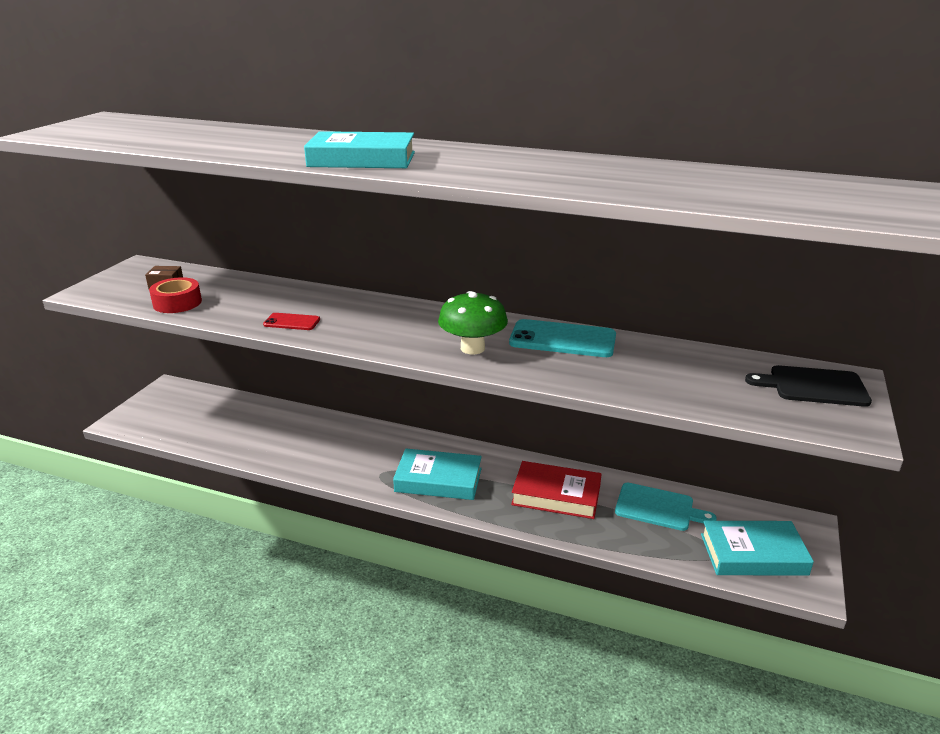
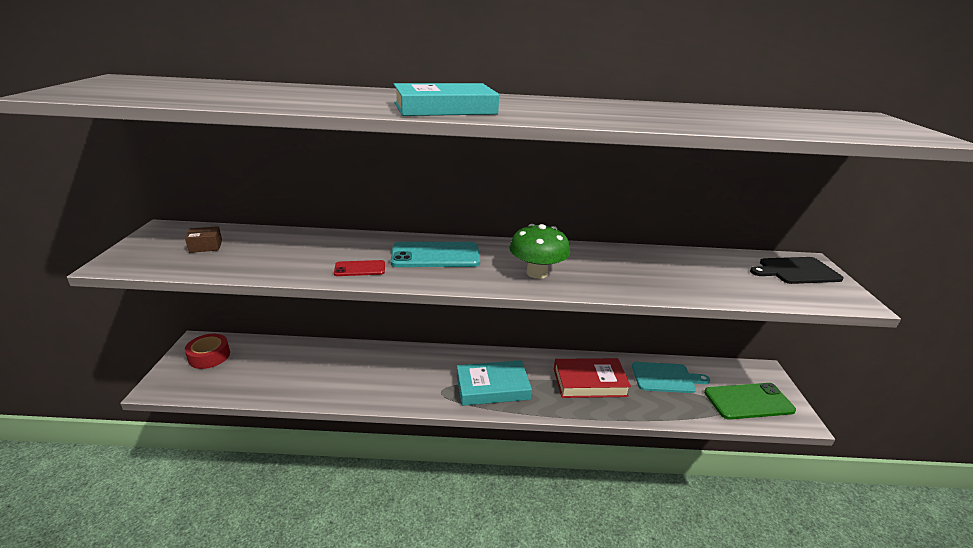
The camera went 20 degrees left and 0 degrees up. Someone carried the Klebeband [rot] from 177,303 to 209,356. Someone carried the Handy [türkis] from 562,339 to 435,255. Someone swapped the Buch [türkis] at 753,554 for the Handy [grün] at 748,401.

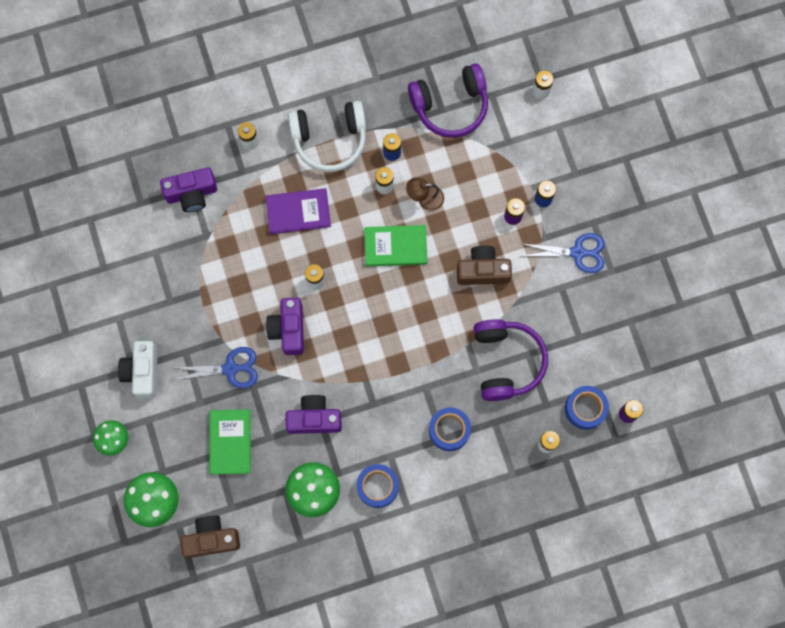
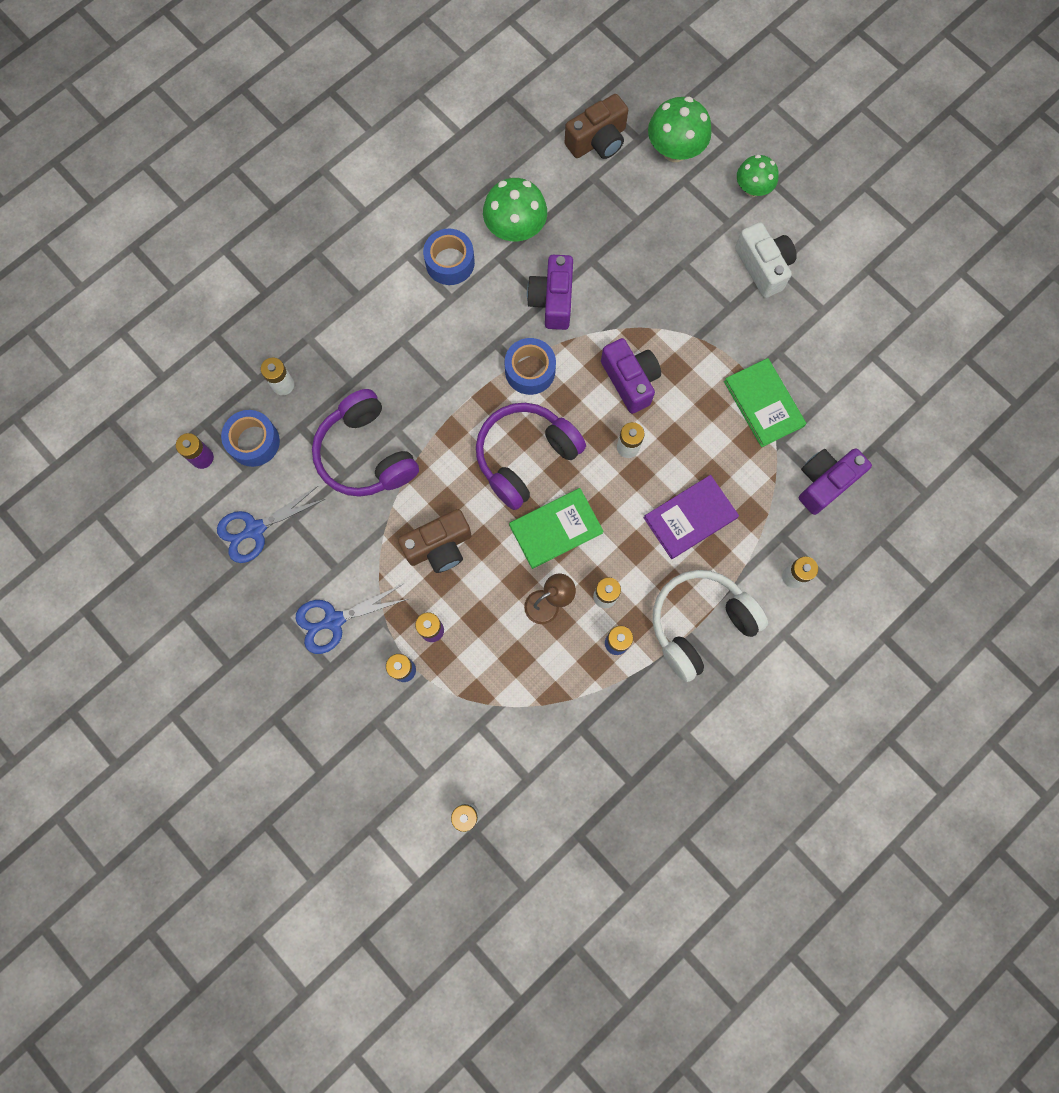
The camera went 155 degrees right and 0 degrees up. Someone carried the Schere [blau] from 230,369 to 255,529. Someone carried the Kopfhörer [lila] from 450,105 to 525,457. Someone carried the Klebeband [blau] from 449,430 to 530,370. Someone rotated the Kamera [lila] at 314,418 by 120 degrees clockwise. Someone carried the Buch [grün] from 230,442 to 763,403.

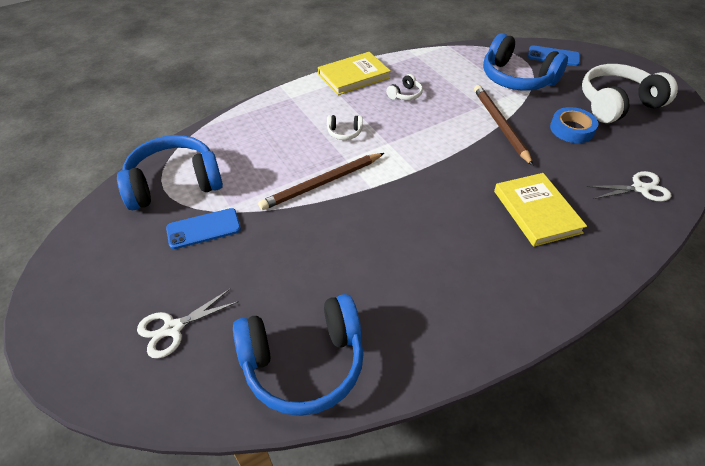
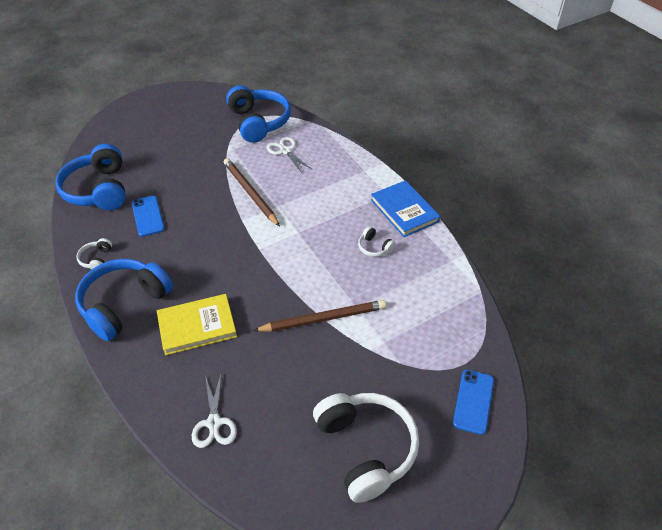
The camera went 90 degrees right and 0 degrees up. Someone carried the Kopfhörer [blau] from 517,78 to 124,304. Someone carried the Kopfhörer [weiß] from 344,132 to 96,259. Someone carried the Handy [blau] from 203,228 to 148,216. Someone carried the Schere [weiß] from 173,328 to 285,151. Someone repainted the Buch [gelb] at 354,76, which became the Buch [blau] at 404,211. Someone took away the Klebeband [blau] at 572,129.

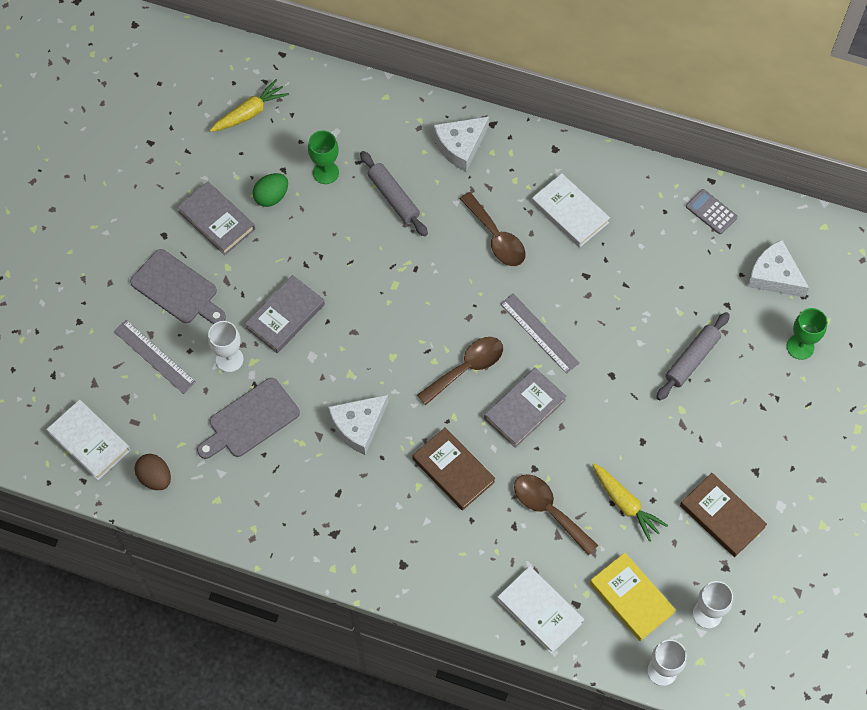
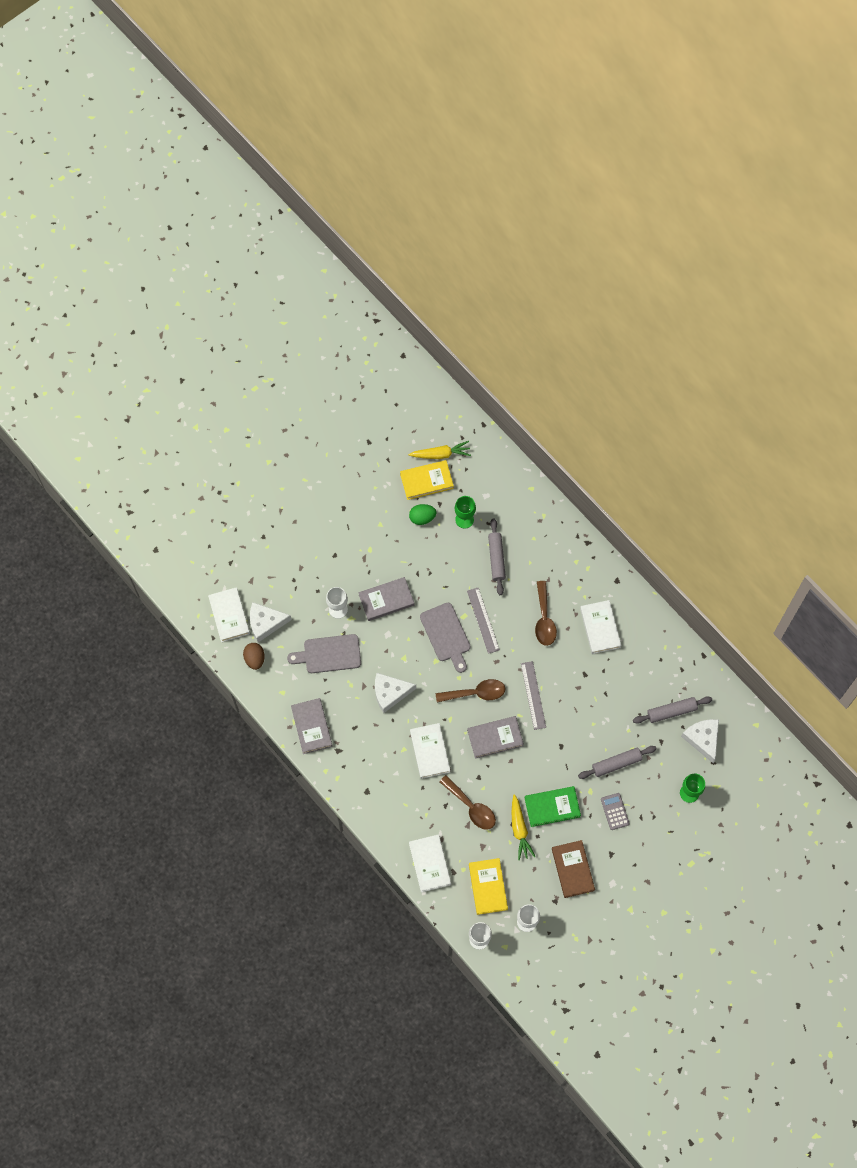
The camera went 30 degrees right and 5 degrees up. Someone carried the Käse [weiß] from 460,146 to 265,623. Someone carried the Buch [grau] from 216,220 to 311,727. Someone put down the Buch [gelb] at 426,481. Someone repainted the Buch [braun] at 453,470, which became the Buch [weiß] at 430,751. Someone carried the Schneidebrett [grau] from 177,289 to 446,635. Someone rotated the Löffel [braun] at 548,510 by 150 degrees clockwise. Someone carried the Lineal [grau] from 154,356 to 483,620. Someone put down the Buch [grün] at 552,807. Someone carried the Taschenrechner [grau] from 711,212 to 615,811. Someone put down the Nudelholz [grau] at 671,711.

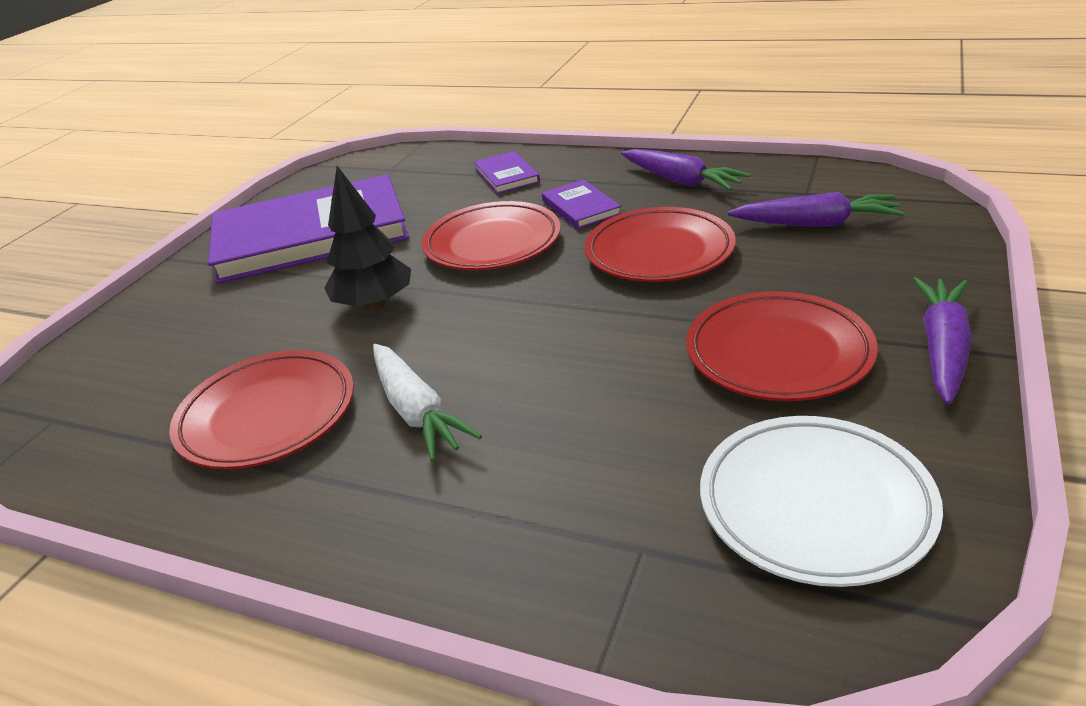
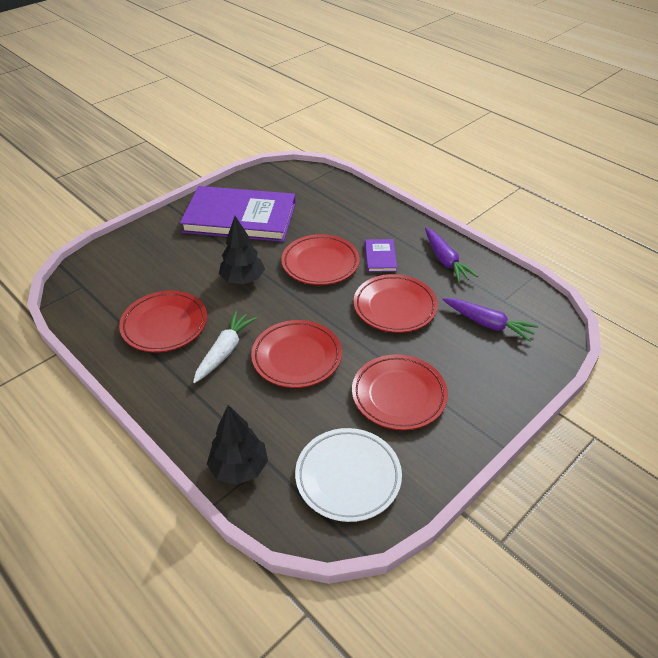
The camera went 20 degrees right and 10 degrees up. Someone rotated the Karotte [weiß] at 416,411 by 150 degrees counterclockwise. Someone put down the Baum [schwarz] at 239,468. Someone put down the Teller [rot] at 297,357. Someone took away the Buch [lila] at 506,175. Someone took away the Karotte [lila] at 942,349.

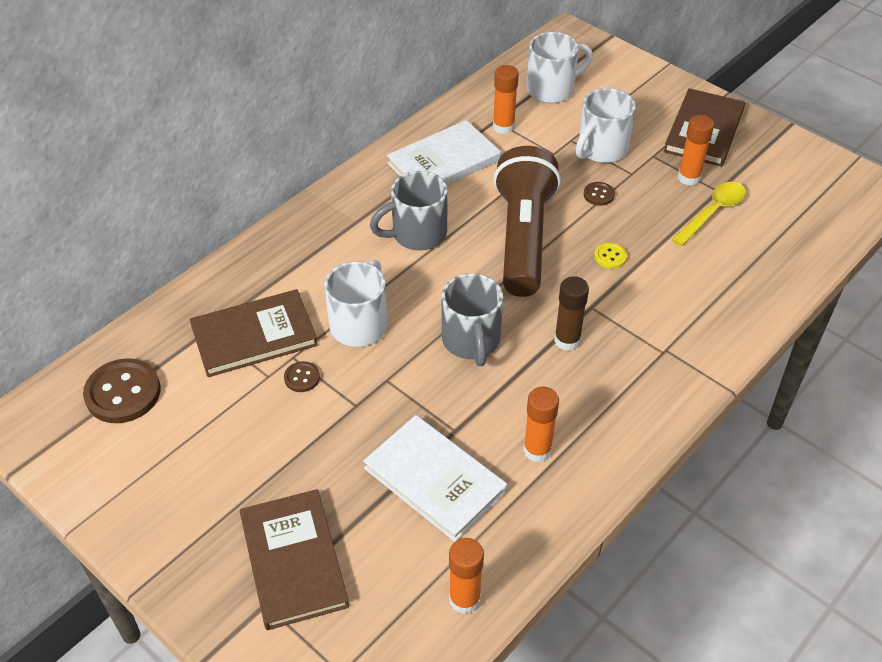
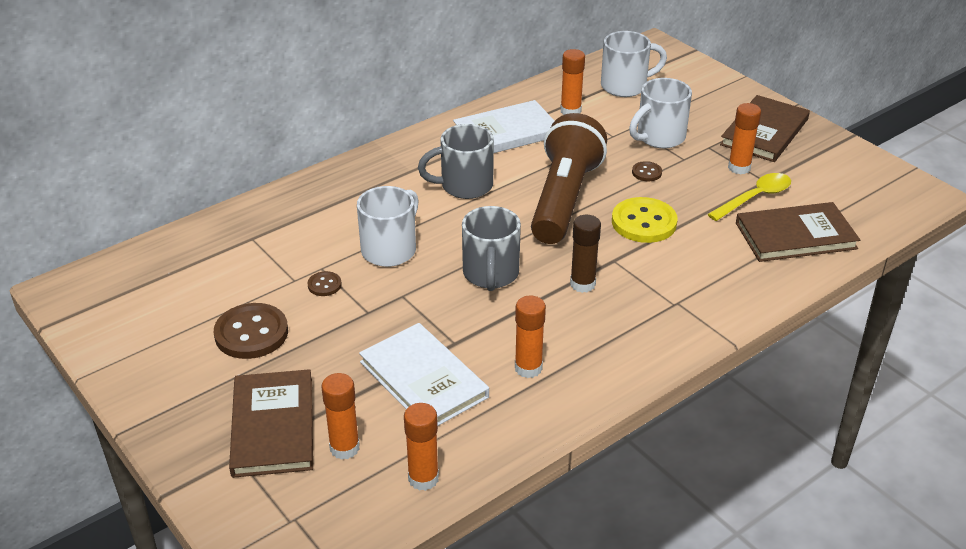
The camera went 10 degrees right and 10 degrees down. Someone carried the Knopf [braun] from 123,393 to 251,333. Someone put down the Klebestift [orange] at 344,448. Someone scaled the Knopf [gelb] at 610,256 by 2.06. Someone carried the Buch [braun] from 254,336 to 795,236.

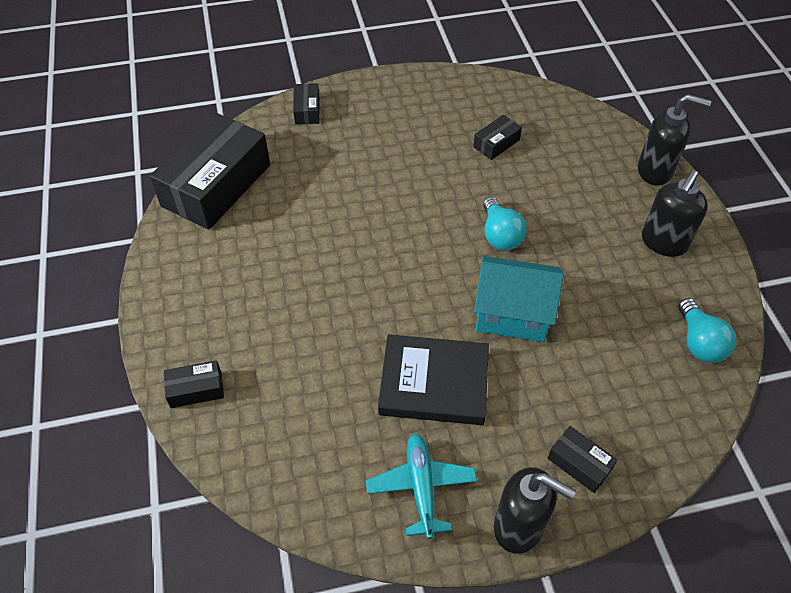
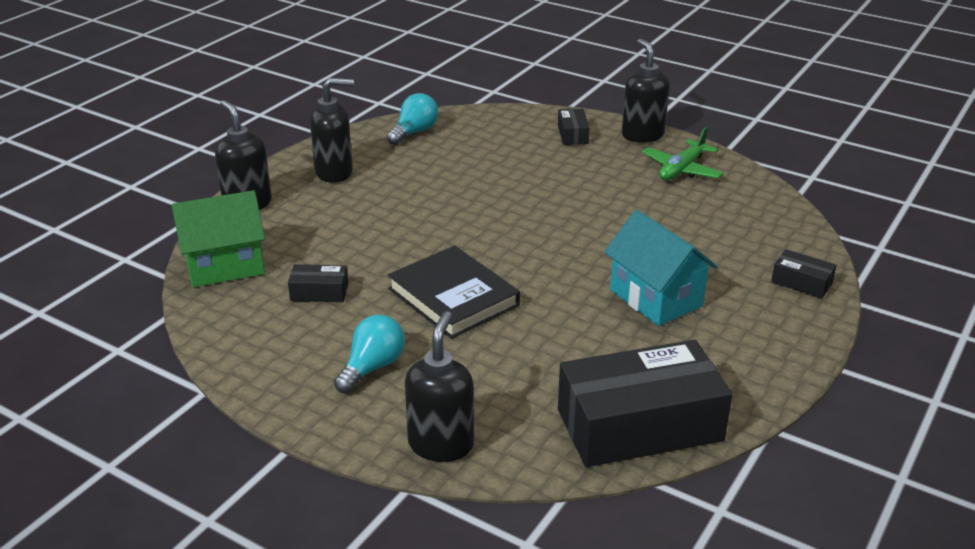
The camera went 135 degrees left and 20 degrees down. Someone put down the Haus [grün] at 225,265. Someone carried the Glühbirne [türkis] from 500,235 to 372,367. Someone carried the Buch [schwarz] from 434,383 to 453,297. Someone swapped the Schachtel [schwarz] at 307,110 for the Seifenspender [schwarz] at 441,444. Someone carried the Haus [türkis] from 512,314 to 656,298. Someone repainted the Flugzeug [türkis] at 421,487, which became the Flugzeug [grün] at 682,169.

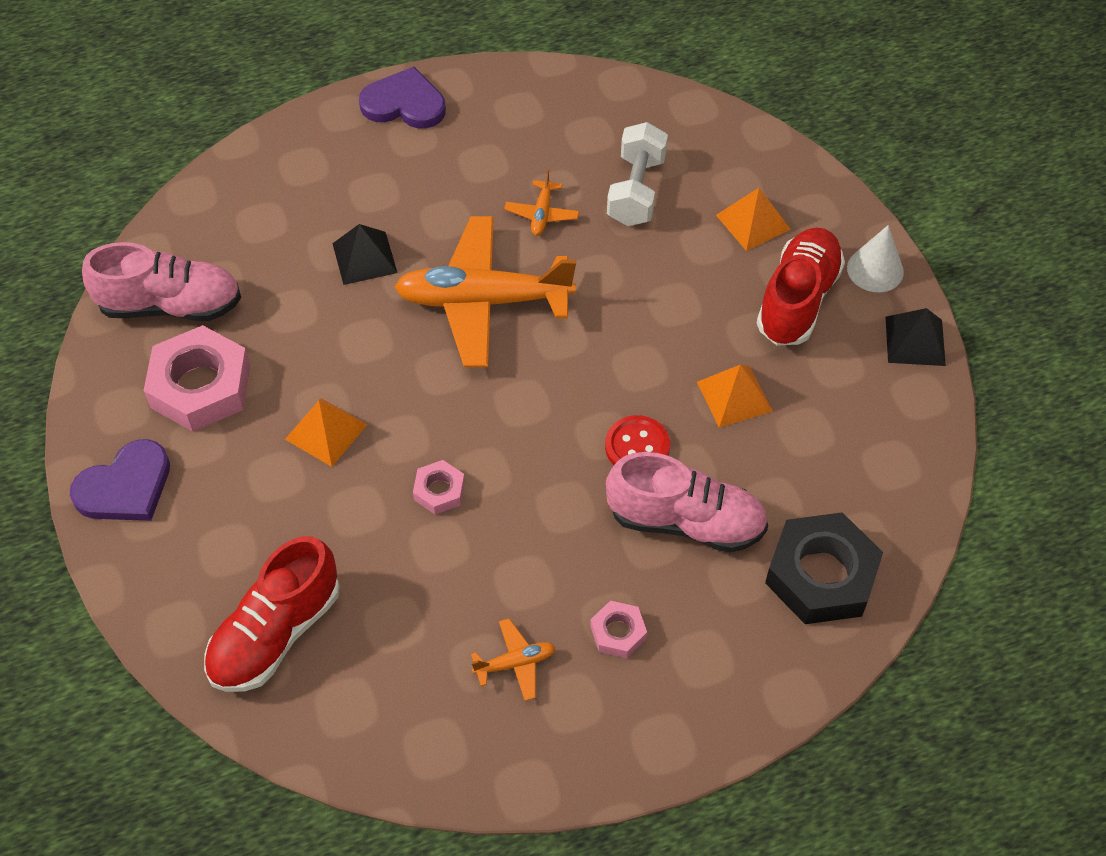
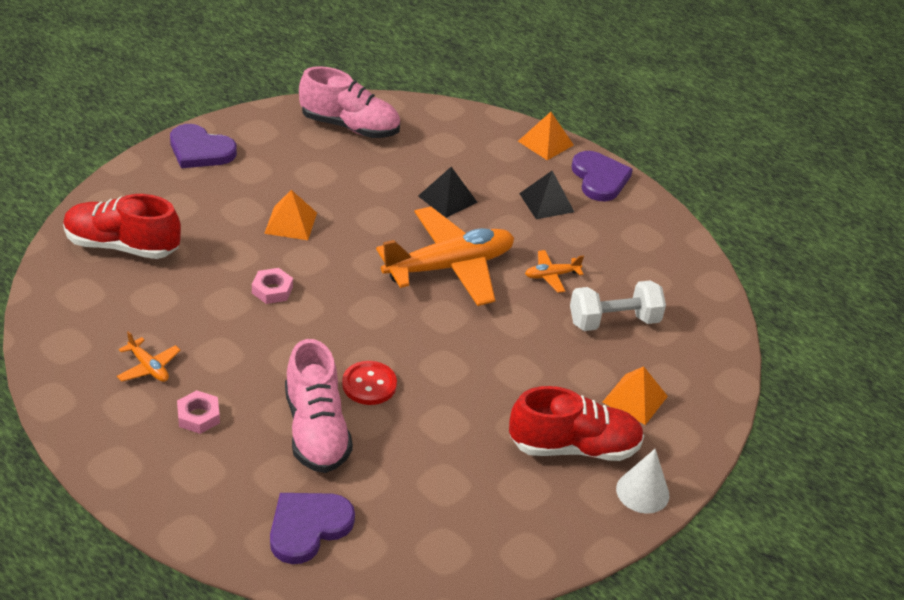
The camera went 60 degrees right and 15 degrees down. Someone swapped the Sechskantmutter [schwarz] at 821,575 for the Herz [lila] at 308,527. Someone rotated the Schuh [rosa] at 171,305 by 45 degrees counterclockwise. Someone rotated the Flugzeug [orange] at 483,301 by 90 degrees clockwise. Someone carried the Pyramide [orange] from 734,396 to 545,143. Someone carried the Pyramide [schwarz] from 915,341 to 546,202. Someone took away the Sechskantmutter [rosa] at 201,386.

